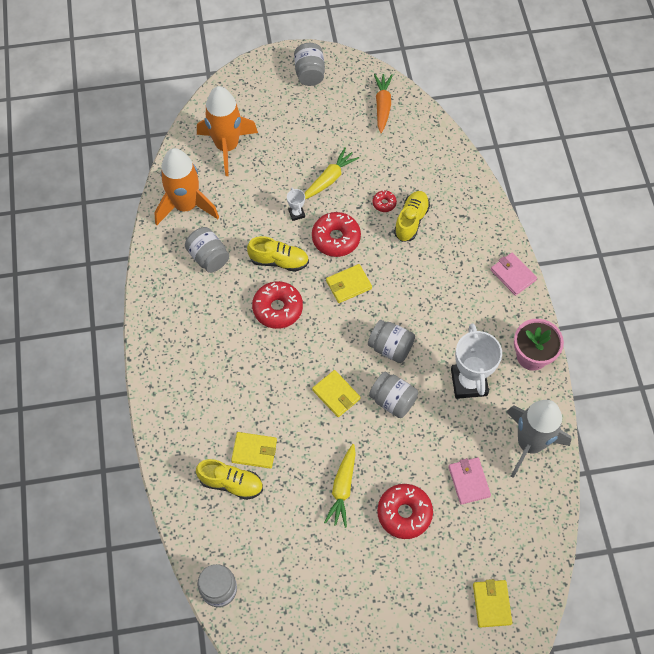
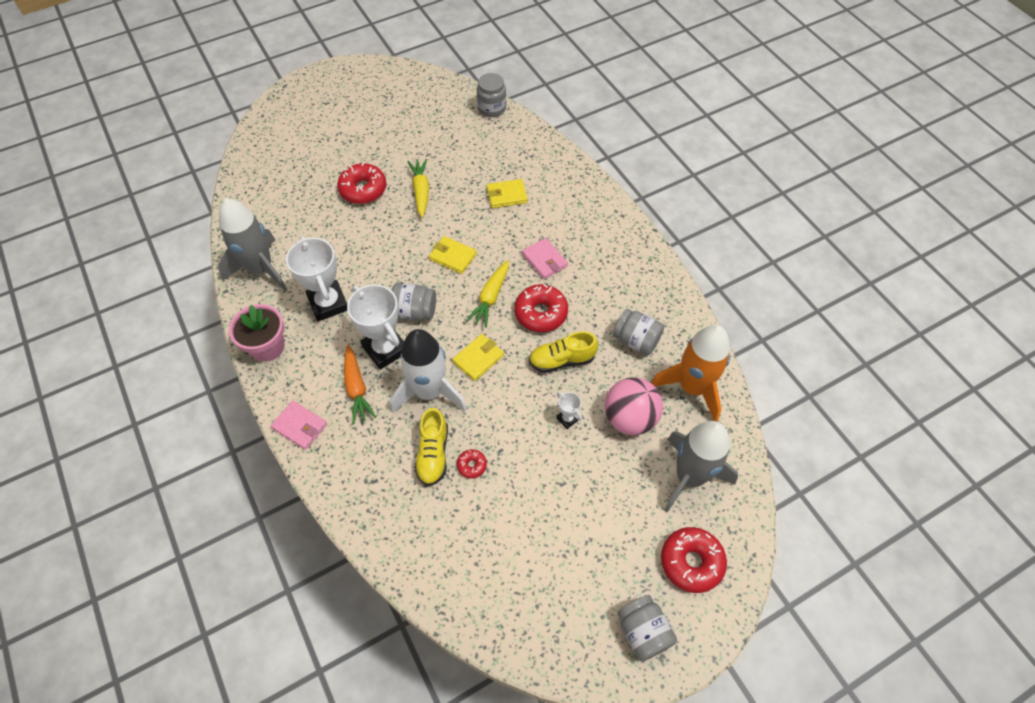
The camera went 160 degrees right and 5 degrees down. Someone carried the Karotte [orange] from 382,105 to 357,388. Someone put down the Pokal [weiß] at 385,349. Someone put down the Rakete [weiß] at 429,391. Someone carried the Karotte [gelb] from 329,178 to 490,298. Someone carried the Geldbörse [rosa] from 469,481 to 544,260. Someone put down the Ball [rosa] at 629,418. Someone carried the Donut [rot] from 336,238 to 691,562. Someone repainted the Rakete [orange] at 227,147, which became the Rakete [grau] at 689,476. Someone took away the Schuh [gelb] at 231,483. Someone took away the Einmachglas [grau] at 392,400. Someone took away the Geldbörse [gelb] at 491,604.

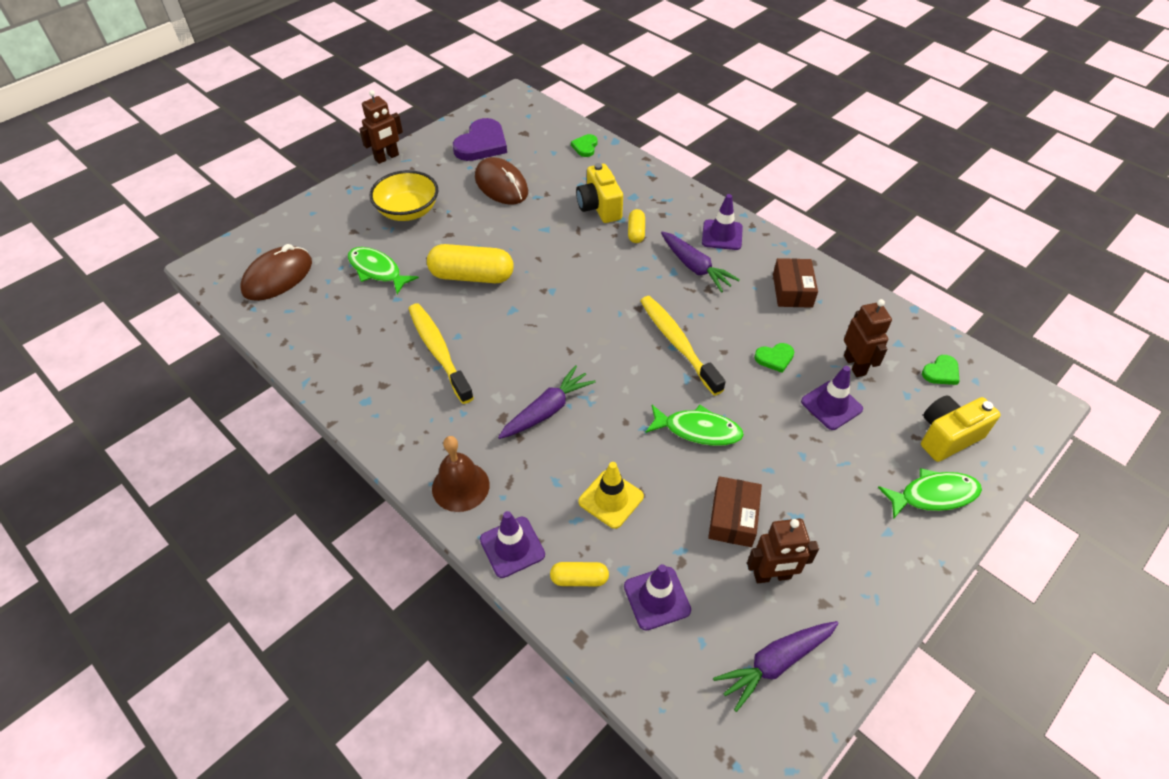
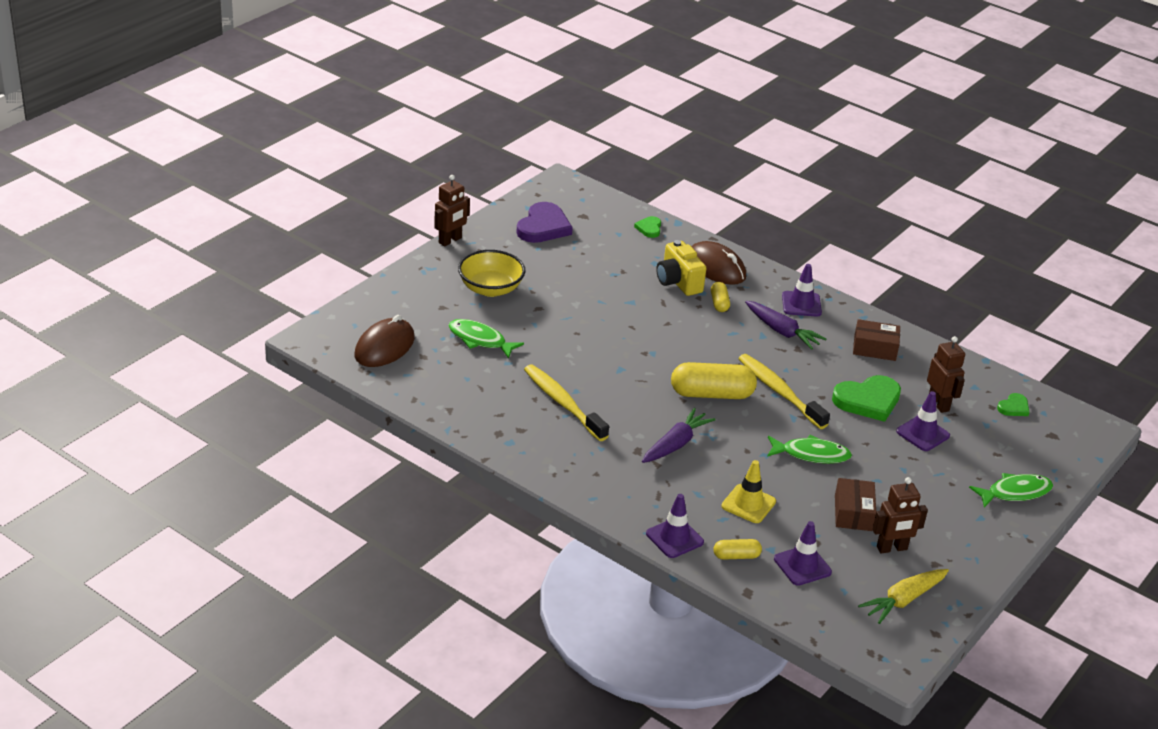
The camera went 10 degrees left and 15 degrees down. Someone carried the Kapsel [gelb] from 472,276 to 712,394. Someone carried the Computermaus [braun] from 501,185 to 716,267. Someone scaled the Herz [grün] at 774,358 by 1.97. Someone rotated the Schachtel [braun] at 792,290 by 75 degrees counterclockwise. Someone repainted the Karotte [lila] at 775,663, which became the Karotte [gelb] at 903,600. Someone took away the Glocke [braun] at 460,486. Someone took away the Kamera [gelb] at 947,437.

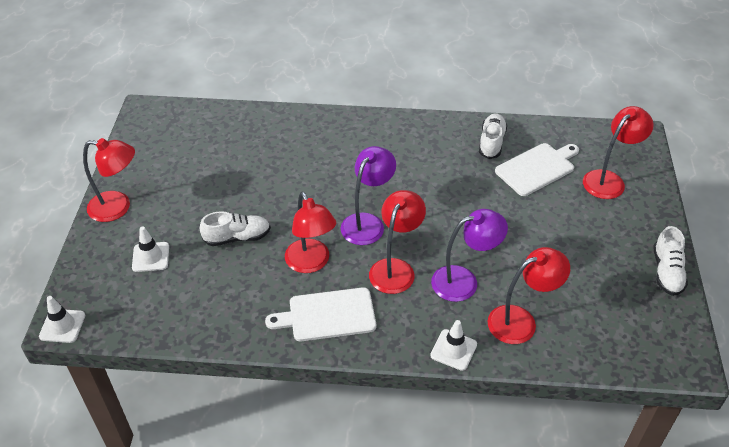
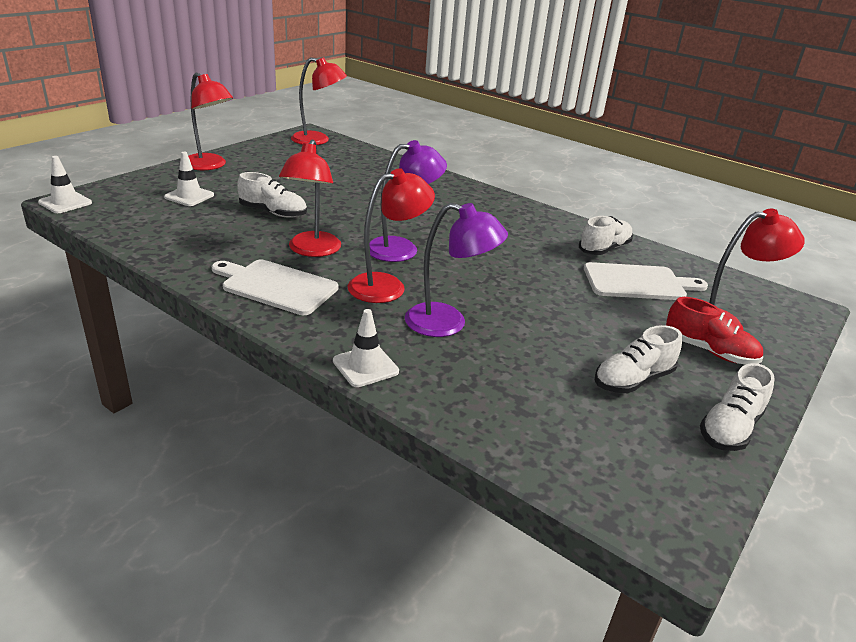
The camera went 30 degrees right and 15 degrees down. Someone carried the Lampe [rot] from 521,321 to 318,140. Someone put down the Schuh [weiß] at 632,380. Someone put down the Schuh [rot] at 709,351.

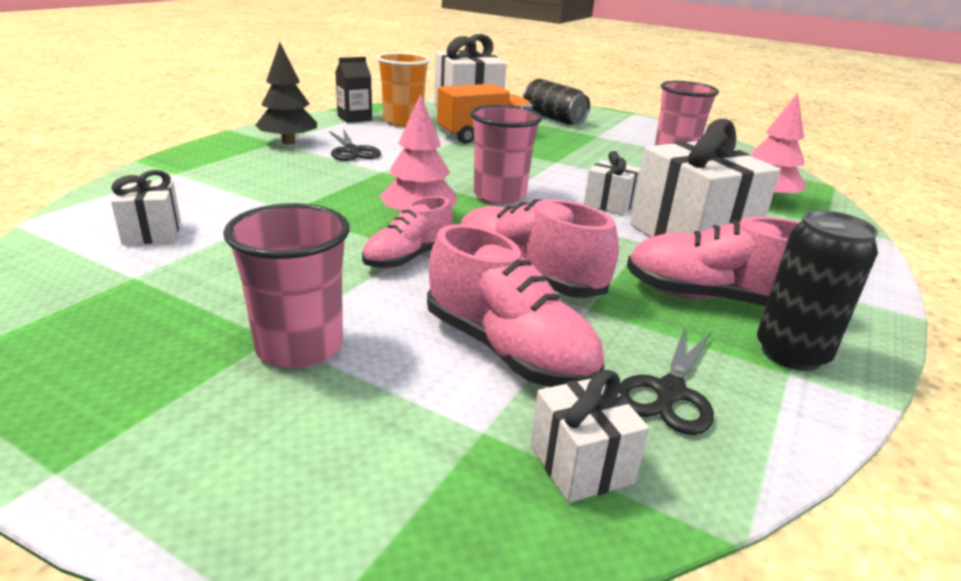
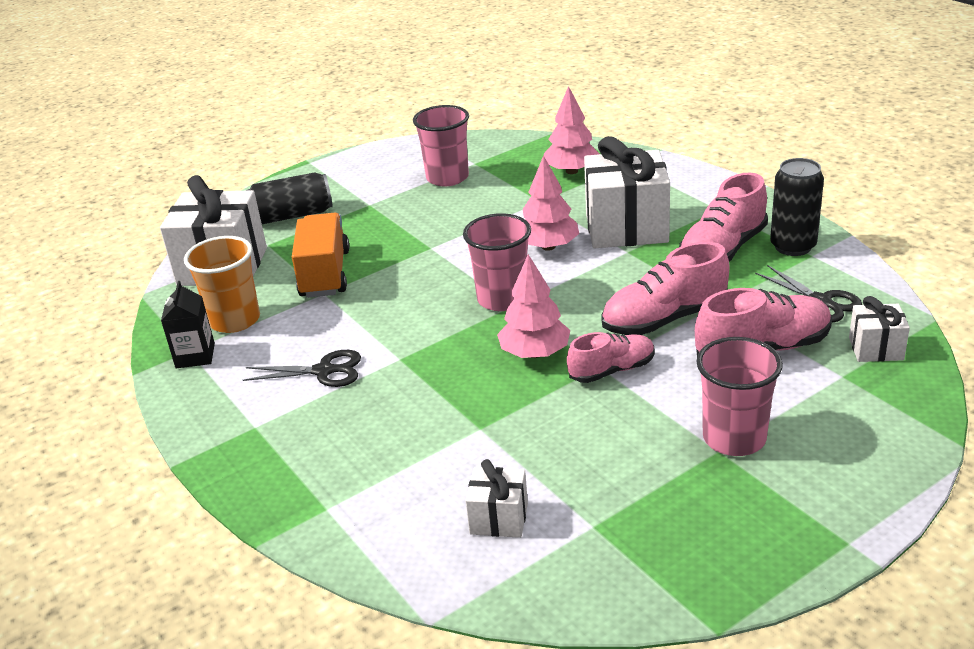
The camera went 60 degrees left and 5 degrees up. Someone swapped the Geschenk [weiß] at 609,204 for the Baum [rosa] at 548,247. Someone rotated the Schuh [rosa] at 408,258 by 90 degrees counterclockwise. Someone took away the Baum [schwarz] at 288,142.

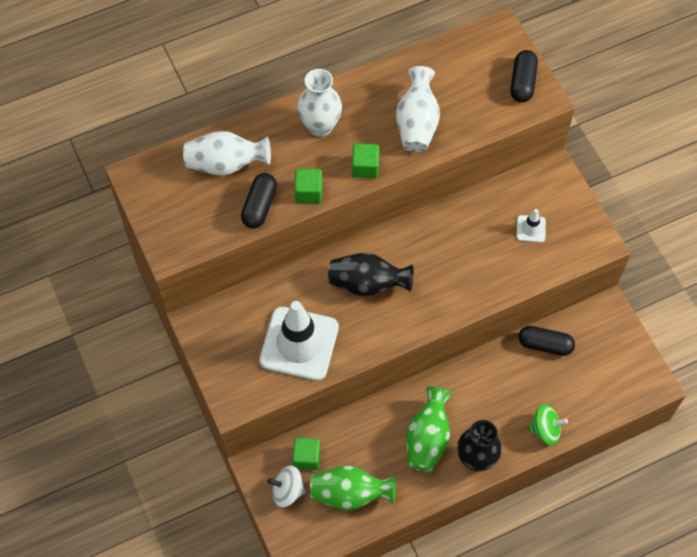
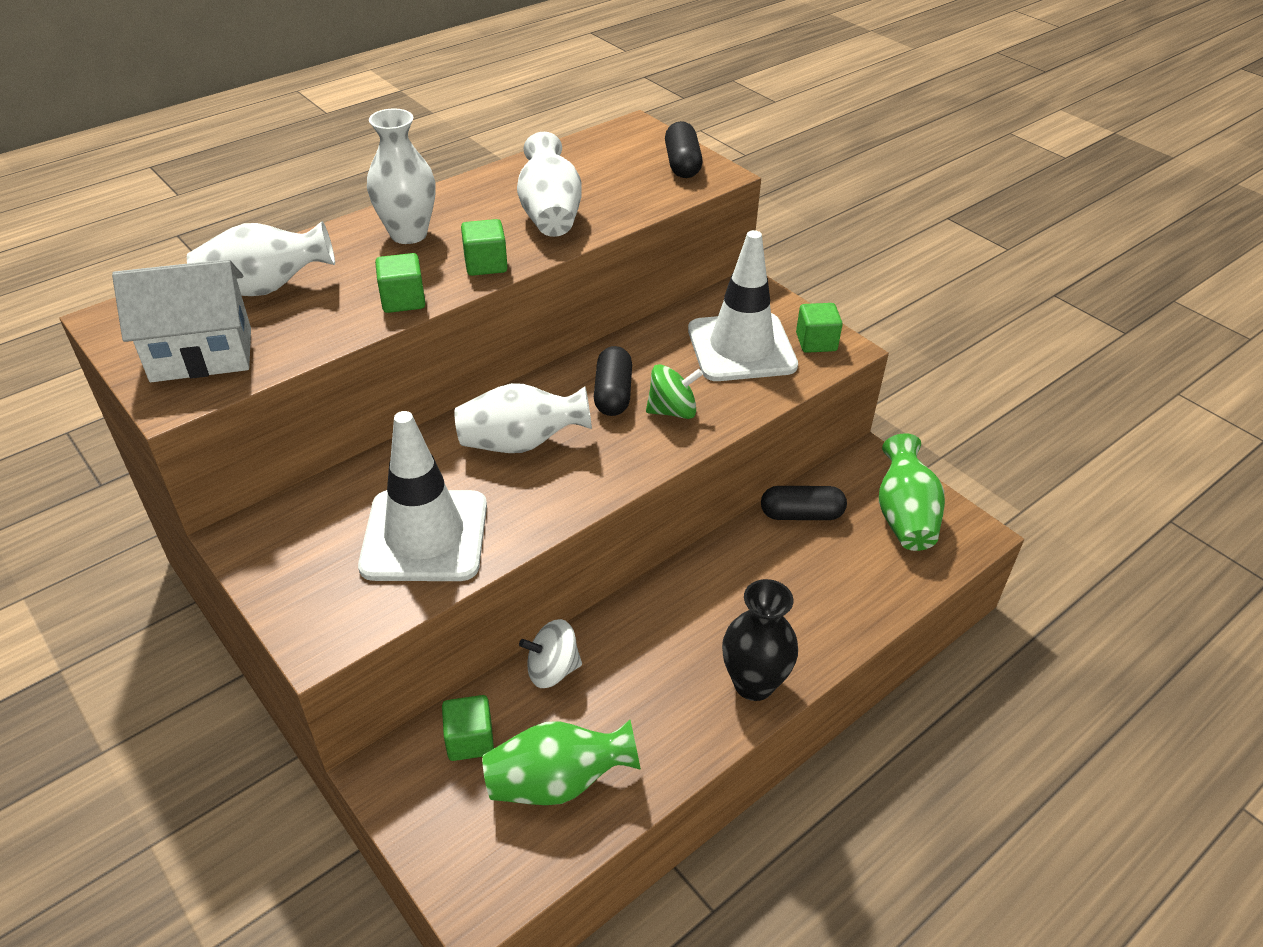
The camera went 15 degrees left and 20 degrees down. Someone put down the Haus [weiß] at 201,355. Someone repainted the Vase [schwarz] at 367,284, which became the Vase [weiß] at 521,443. Someone carried the Kreisel [weiß] from 287,491 to 552,669. Someone carried the Kapsel [schwarz] from 259,206 to 613,394. Someone carried the Kreisel [grün] from 545,430 to 672,411. Someone scaled the Leitkegel [weiß] at 531,229 by 2.31. Someone put down the Kubus [grün] at 816,342. Someone carried the Vase [grün] from 427,438 to 904,516.

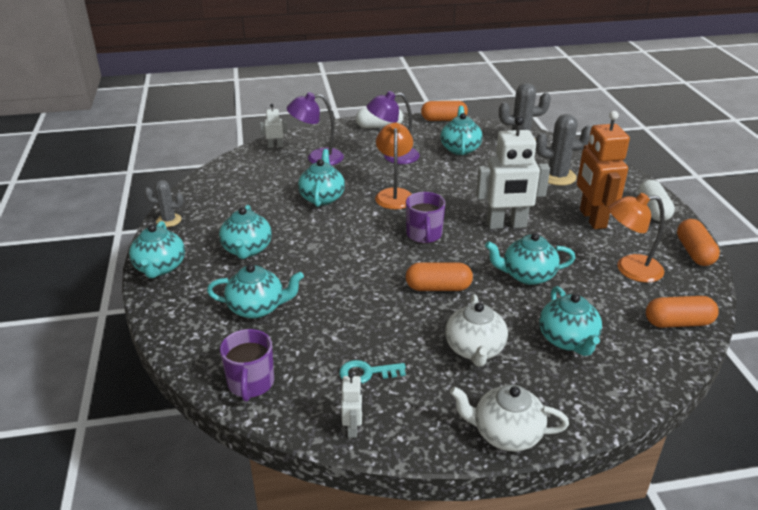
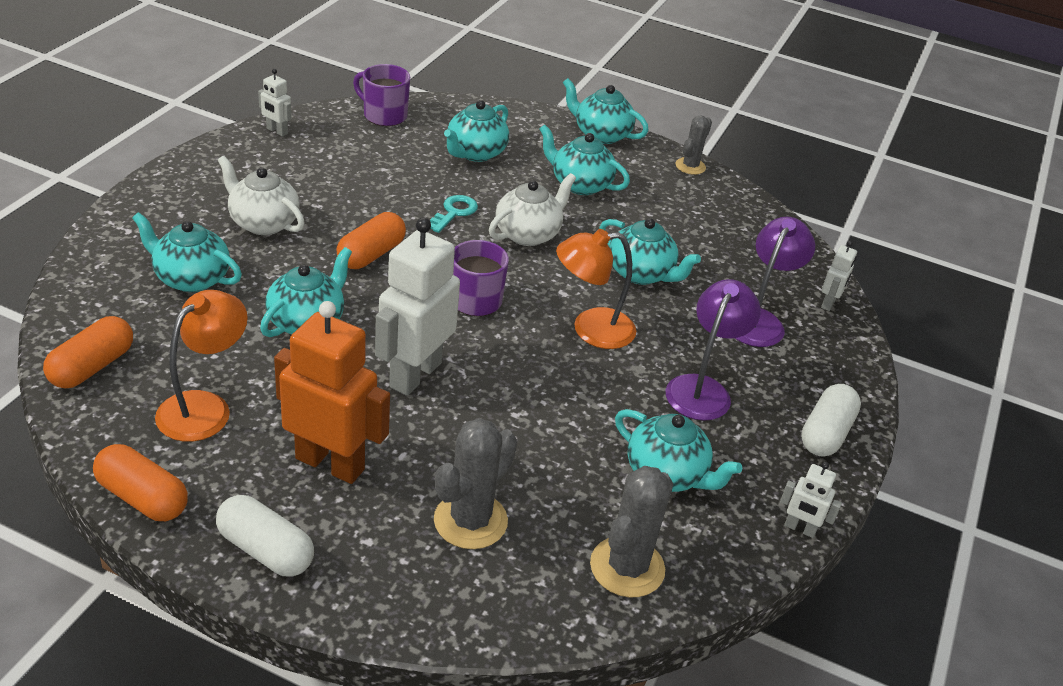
The camera went 120 degrees right and 5 degrees up. Someone carried the Schlüssel [türkis] from 366,373 to 454,212. Someone carried the Teekanne [weiß] from 505,434 to 528,234. Someone rotated the Lampe [orange] at 394,194 by 135 degrees clockwise. Someone swapped the Kapsel [orange] at 443,119 for the Roboter [weiß] at 800,528.

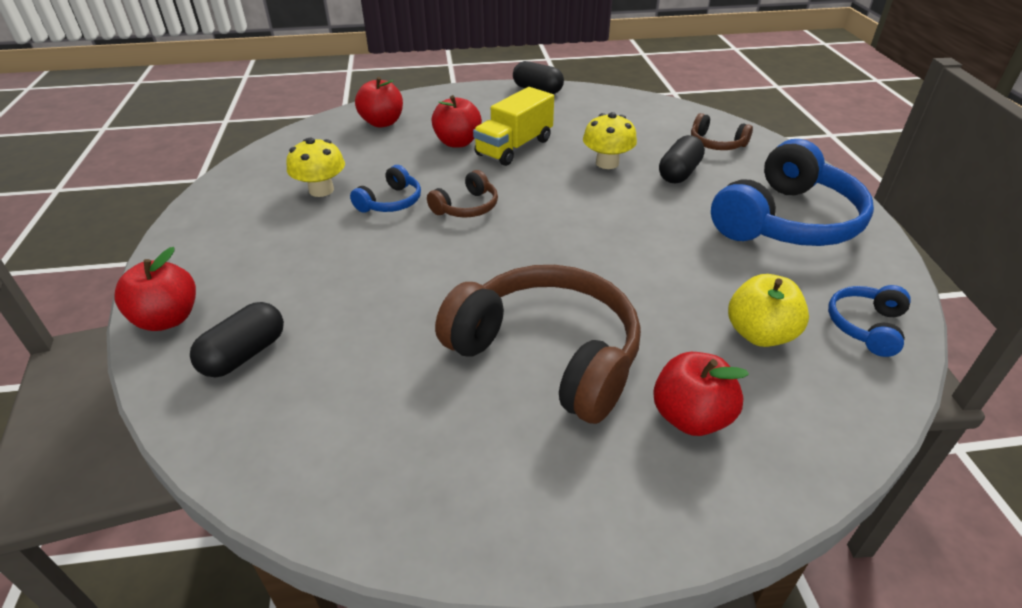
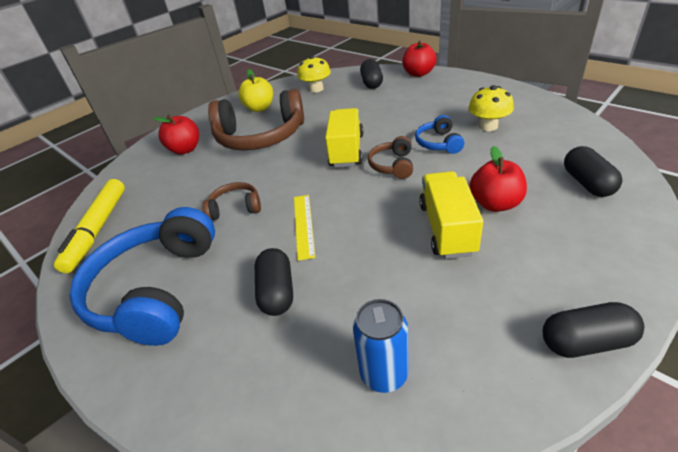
The camera went 145 degrees right and 0 degrees up. Someone swapped the Kopfhörer [blau] at 866,326 for the Filzstift [gelb] at 98,229. Someone carried the Kopfhörer [braun] from 716,144 to 235,208. Someone carried the Apfel [gelb] from 759,334 to 259,108. Someone put down the Lineal [gelb] at 303,225. Someone carried the Pilz [gelb] from 607,163 to 316,89. Someone put down the Lastwagen [gelb] at 346,151. Someone put down the Dose [blau] at 384,374. Someone swapped the Apfel [rot] at 382,123 for the Kapsel [schwarz] at 587,183.

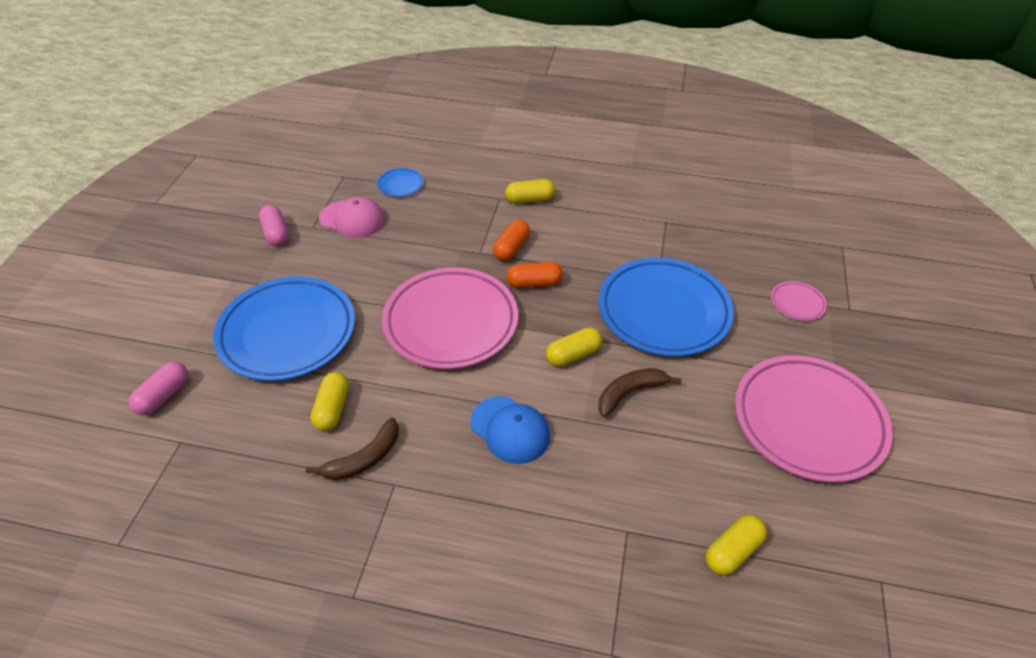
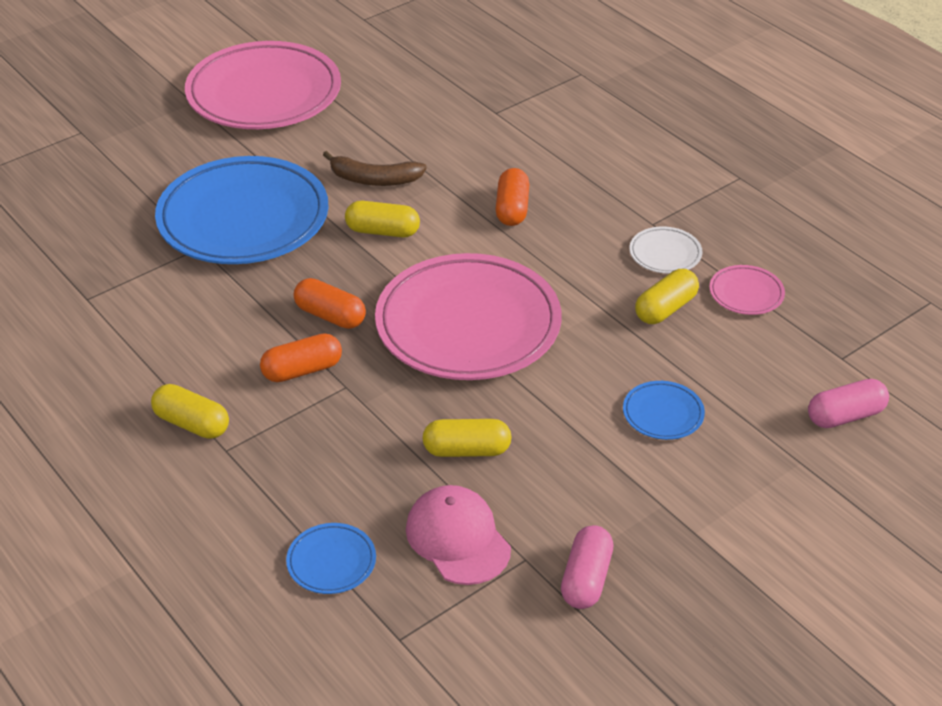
The camera went 140 degrees left and 5 degrees down. Someone carried the Kapsel [gelb] from 732,551 to 466,450. Someone swapped the Kappe [blau] at 510,429 for the Kapsel [orange] at 512,209. Someone scaled the Teller [blau] at 287,333 by 0.41. Someone swapped the Banane [braun] at 364,459 for the Teller [weiß] at 665,254. Someone carried the Teller [rosa] from 797,303 to 746,294.

